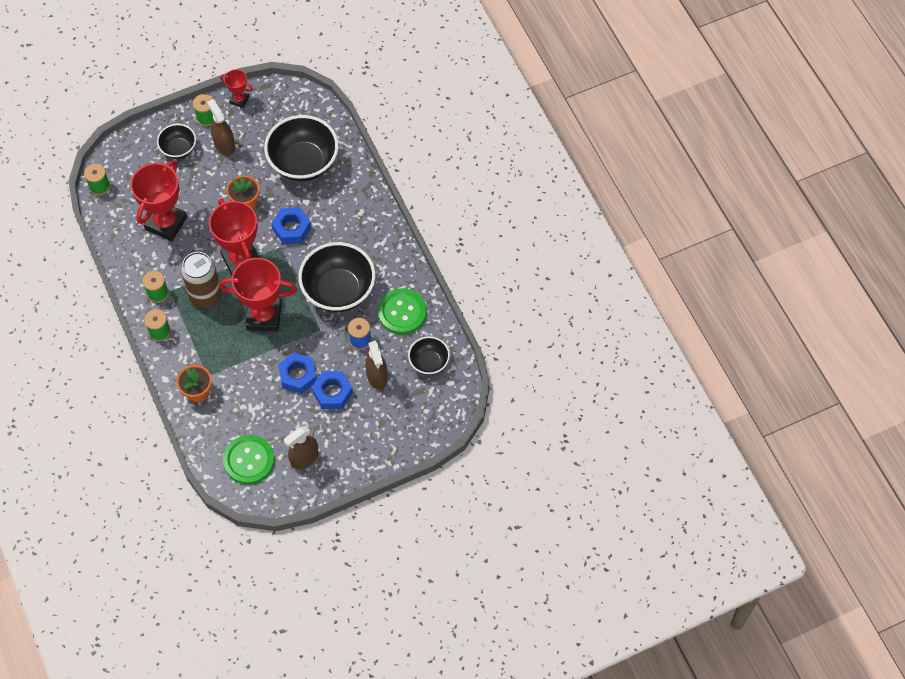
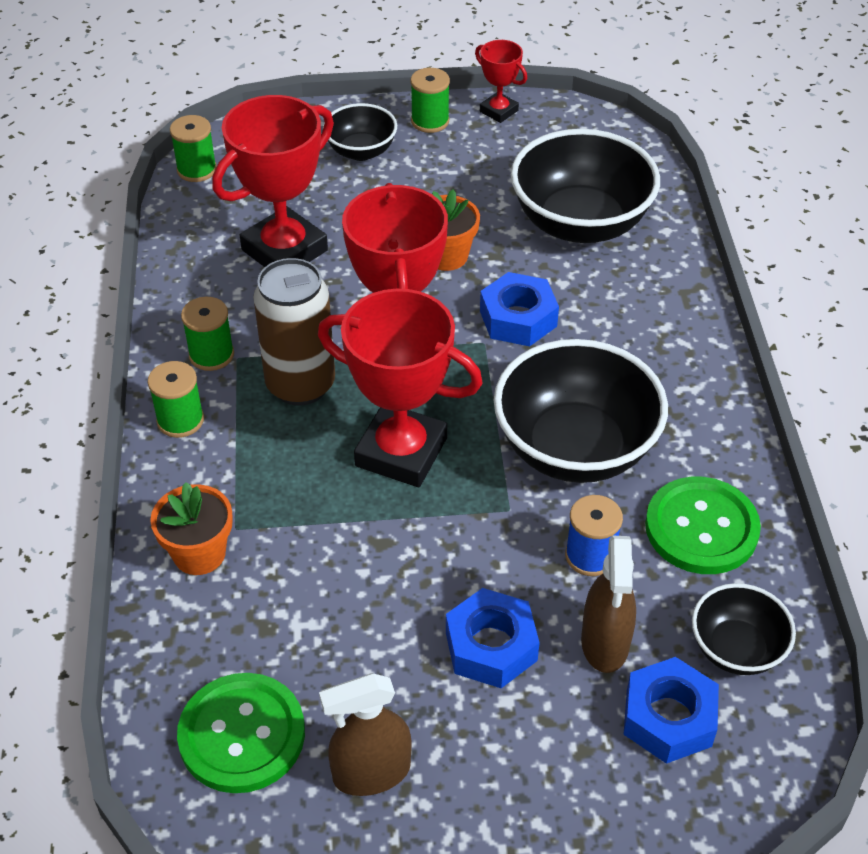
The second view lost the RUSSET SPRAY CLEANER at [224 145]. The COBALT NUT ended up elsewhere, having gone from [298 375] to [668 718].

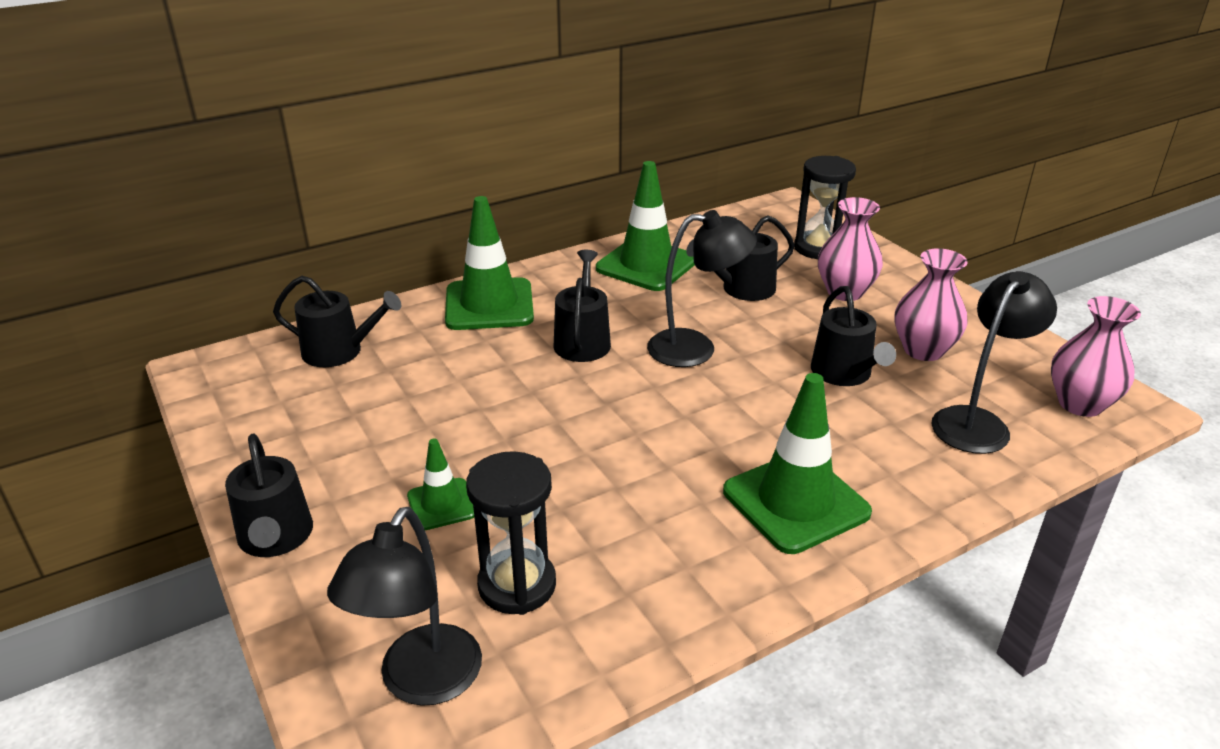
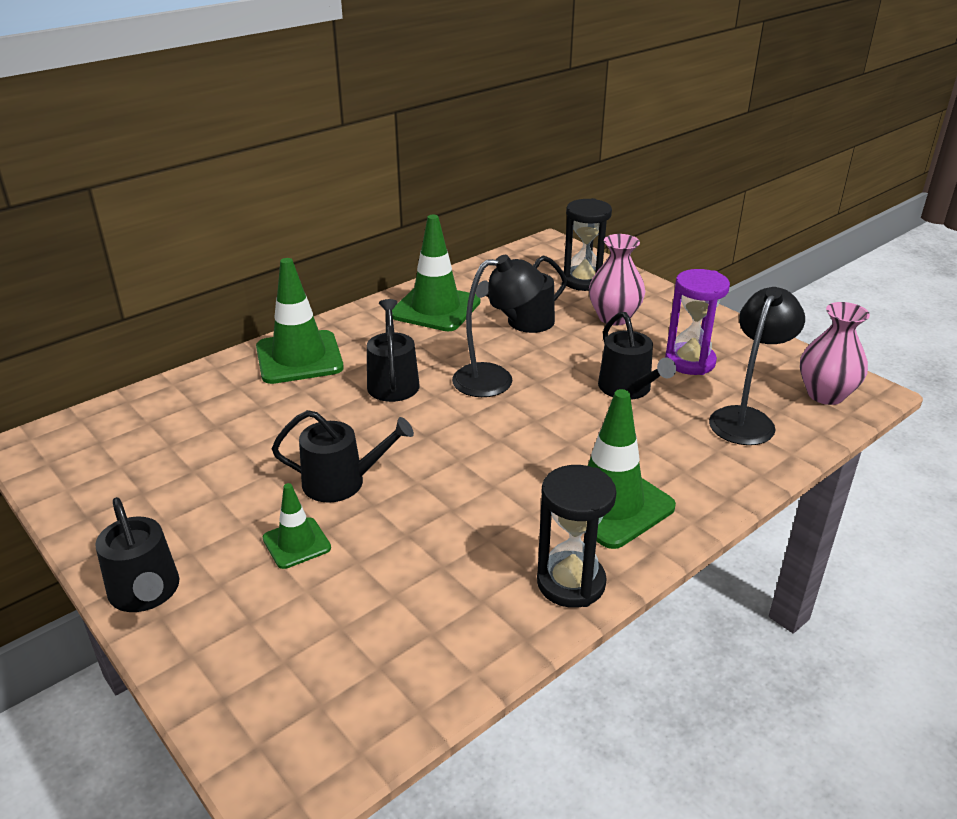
The second view lost the EBONY READING LAMP at [421 682]. The EBONY WATERING CAN ended up elsewhere, having gone from [339 351] to [341 482]. The EBONY HOURGLASS ended up elsewhere, having gone from [517 585] to [571 583]. Where the ROSE-PINK FLOWER VASE stood at [923 350], the VIOLET HOURGLASS came to stand at [690 362].

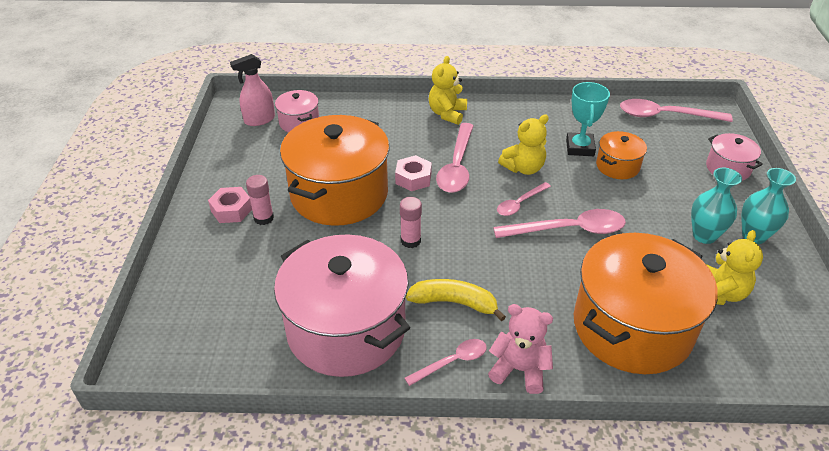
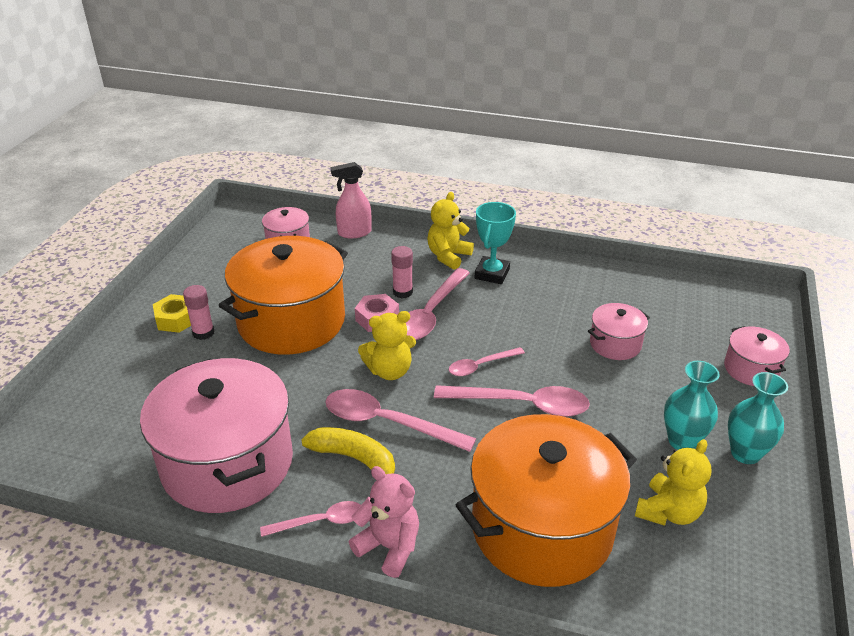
The ROSE-PINK SPRAY CLEANER ended up elsewhere, having gone from [259 120] to [354 233]. The ROSE-PINK GLUE STICK ended up elsewhere, having gone from [410 241] to [402 292]. The GOLDEN STUFFED BEAR ended up elsewhere, having gone from [523 168] to [389 371]. The TURQUOISE PRIZE CUP ended up elsewhere, having gone from [580 148] to [492 274]. The ROSE-PINK SPOON ended up elsewhere, having gone from [665 116] to [387 423]. What was the ROSE-PINK NUT at [231 210] turned into the GOLDEN NUT at [176 319]. What was the BRIGHT ORANGE POT at [617 166] turned into the ROSE-PINK POT at [615 344].

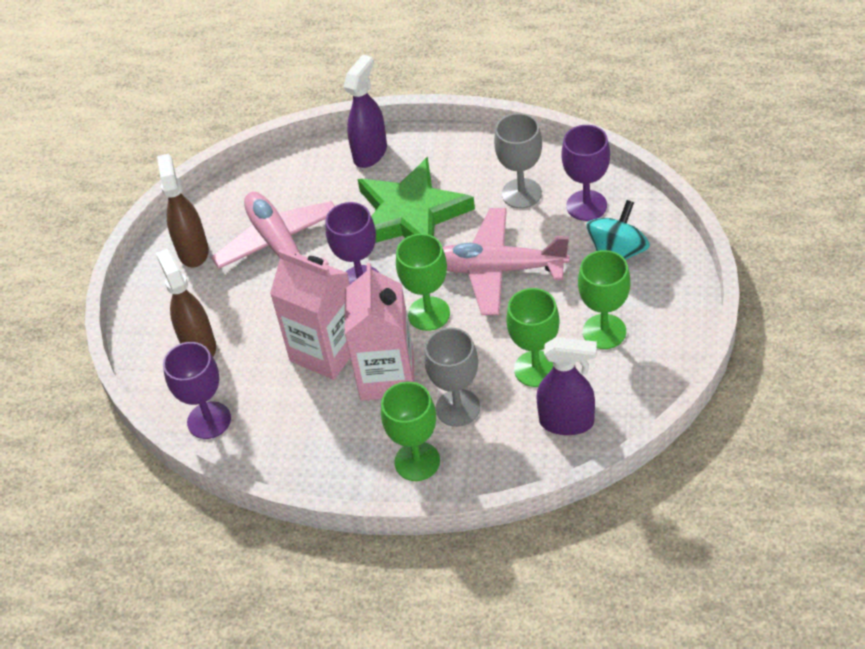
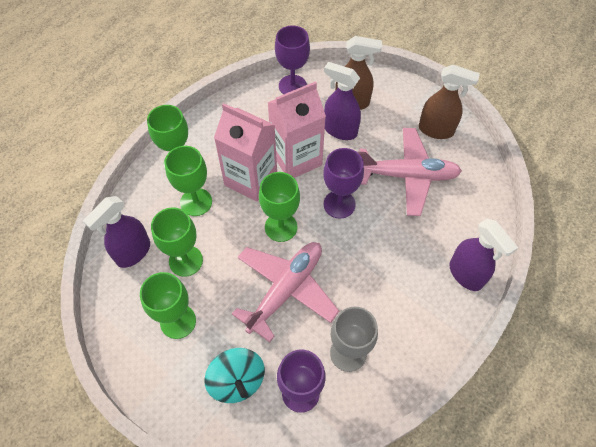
The second view lost the GREEN STAR at [411 214]. The second view gained the VIOLET SPRAY CLEANER at [340 130]. What was the ASH-GREY WINE GLASS at [458 408] turned into the GREEN WINE GLASS at [196 202].

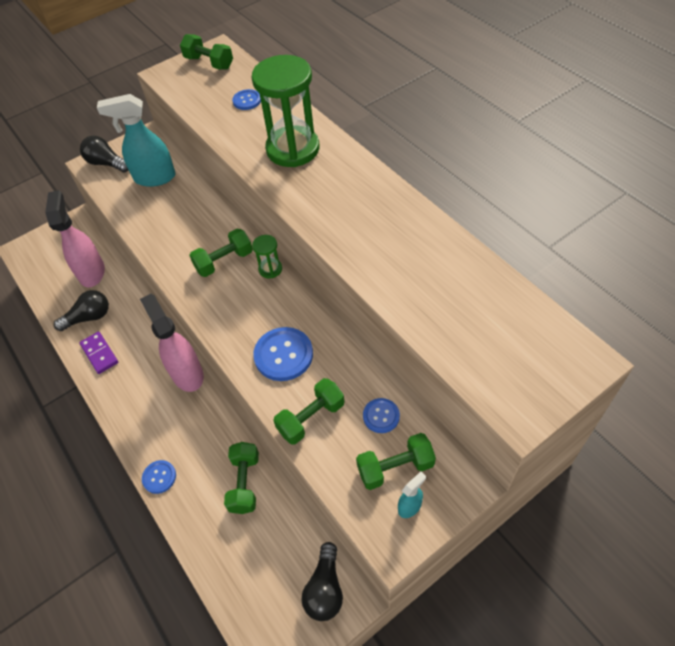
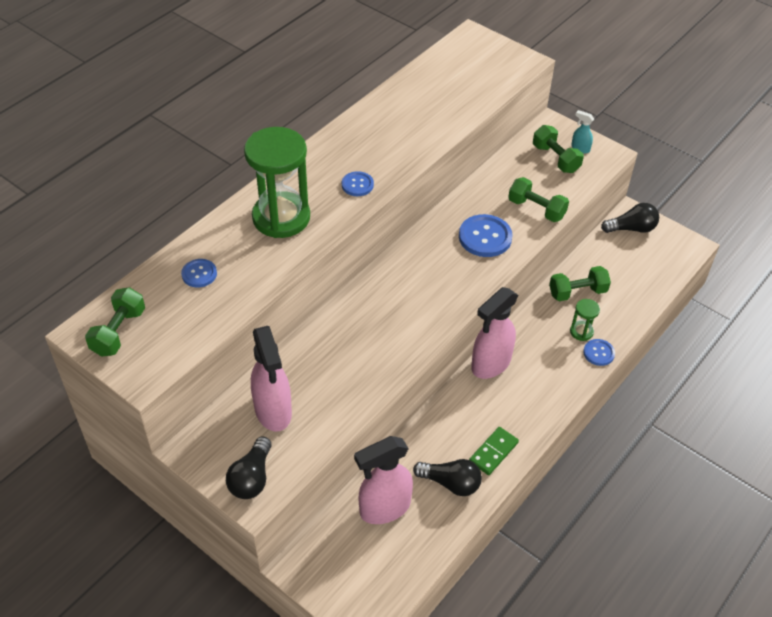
The second view lost the GREEN HAND WEIGHT at [224 261]. The GREEN HOURGLASS ended up elsewhere, having gone from [270 269] to [581 332]. The COBALT BUTTON ended up elsewhere, having gone from [381 416] to [357 185]. What was the VIOLET DOMINO at [99 353] turned into the GREEN DOMINO at [493 452]. What was the TURQUOISE SPRAY CLEANER at [154 178] turned into the ROSE-PINK SPRAY CLEANER at [273 411]. The EBONY LIGHT BULB at [89 317] ended up facing another way, 150 degrees clockwise from before.

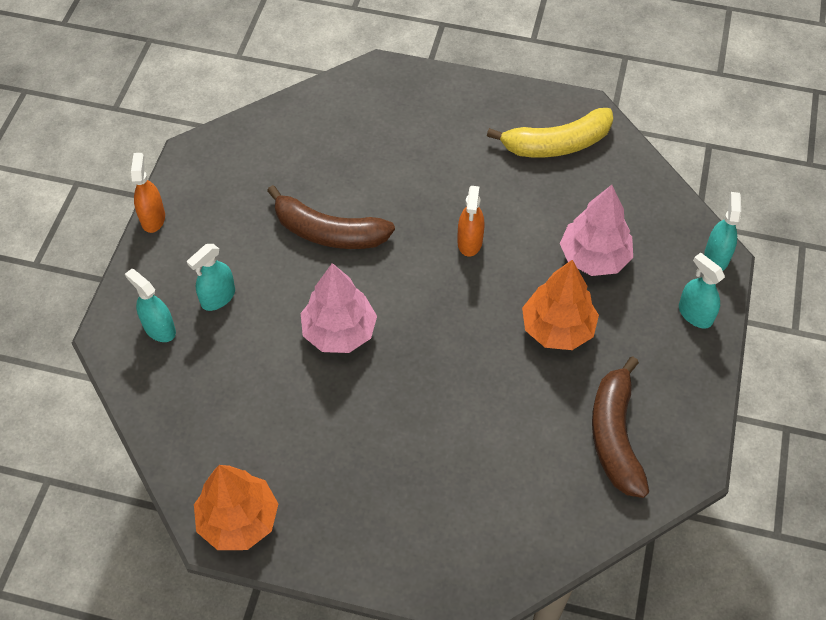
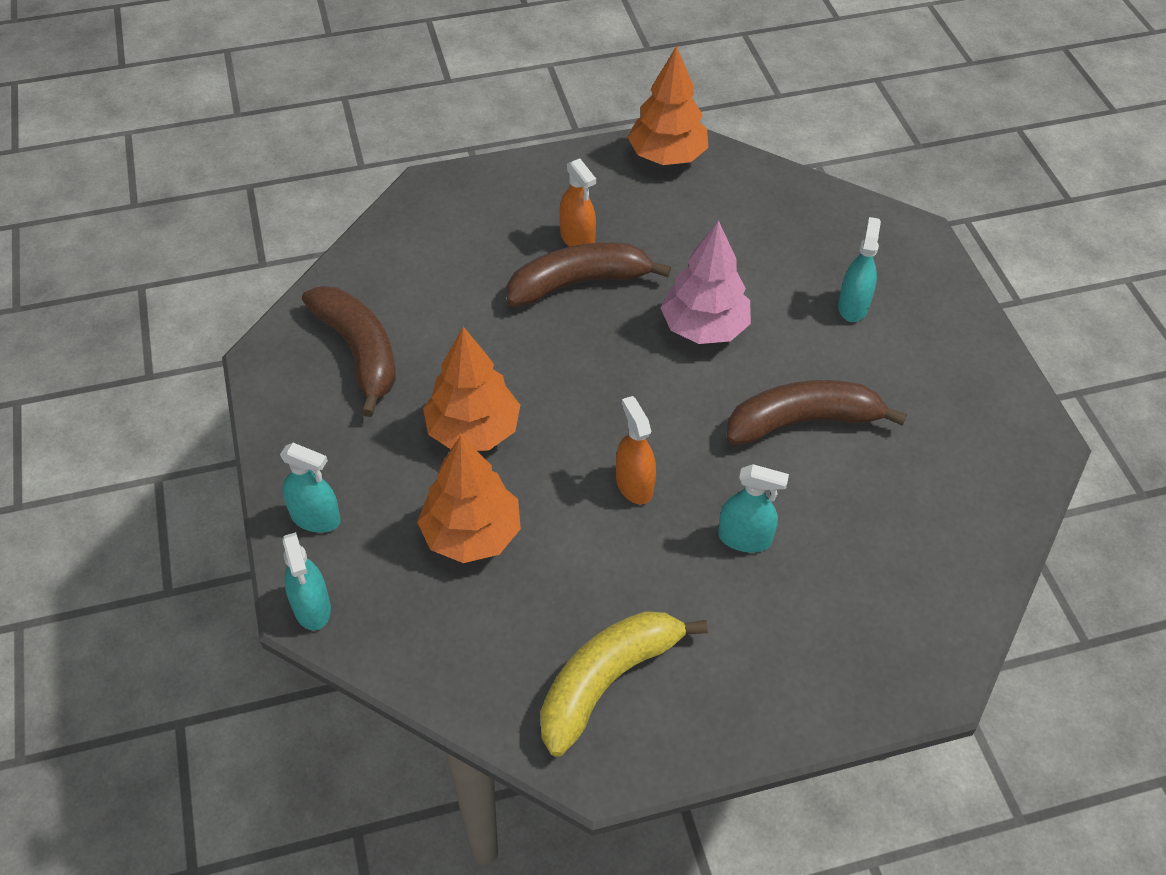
The second view gained the RUSSET TOY BANANA at [578 283]. The TURQUOISE SPRAY CLEANER ended up elsewhere, having gone from [159 329] to [744 538]. The BRIGHT ORANGE SPRAY CLEANER ended up elsewhere, having gone from [153 218] to [577 238]. What was the ROSE-PINK FIR TREE at [594 257] turned into the BRIGHT ORANGE FIR TREE at [471 534].

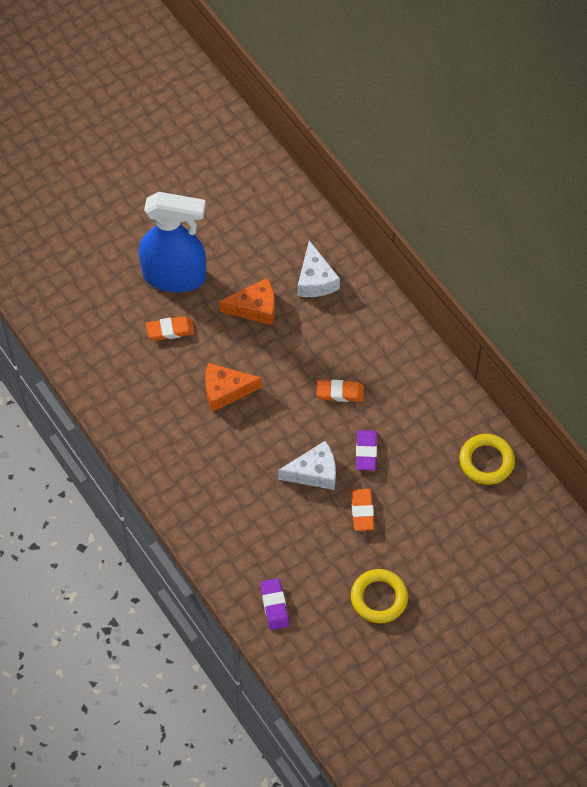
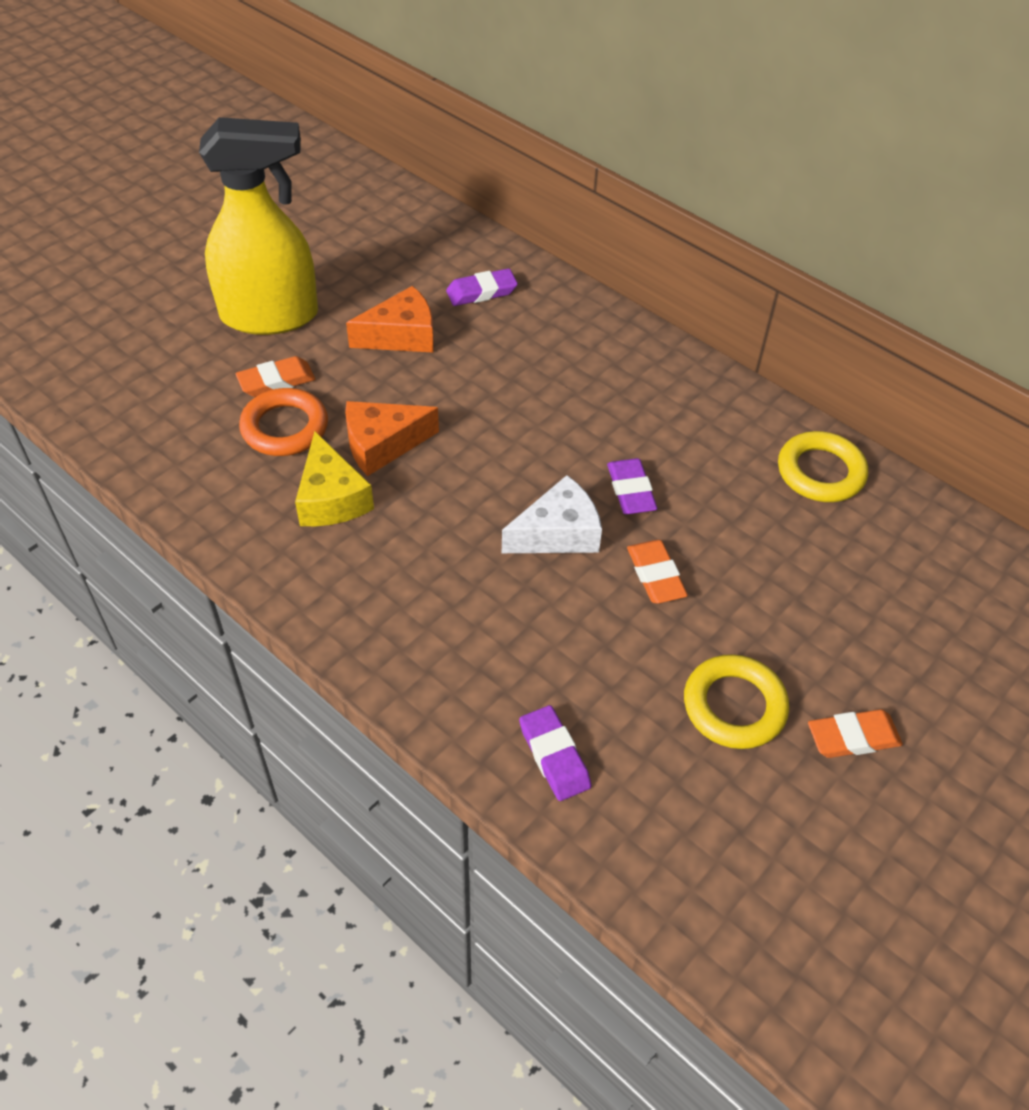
The second view gained the BRIGHT ORANGE RING at [285 428]. The second view gained the GOLDEN PIECE OF CHEESE at [331 498]. The BRIGHT ORANGE PENCIL ERASER ended up elsewhere, having gone from [340 392] to [853 737]. Where the WHITE PIECE OF CHEESE stood at [315 280], the VIOLET PENCIL ERASER came to stand at [481 292]. What was the COBALT SPRAY CLEANER at [175 276] turned into the GOLDEN SPRAY CLEANER at [270 316].

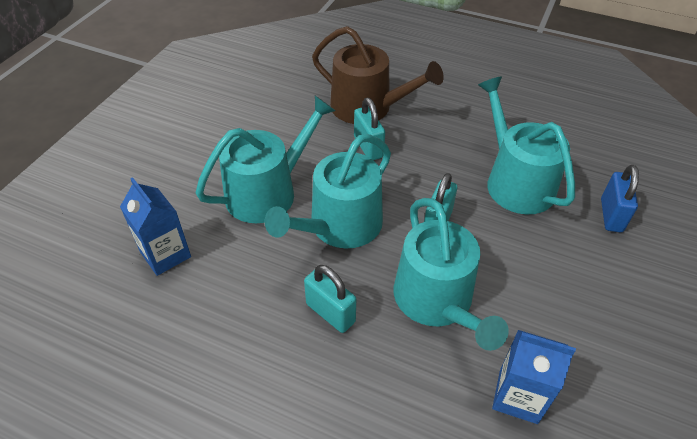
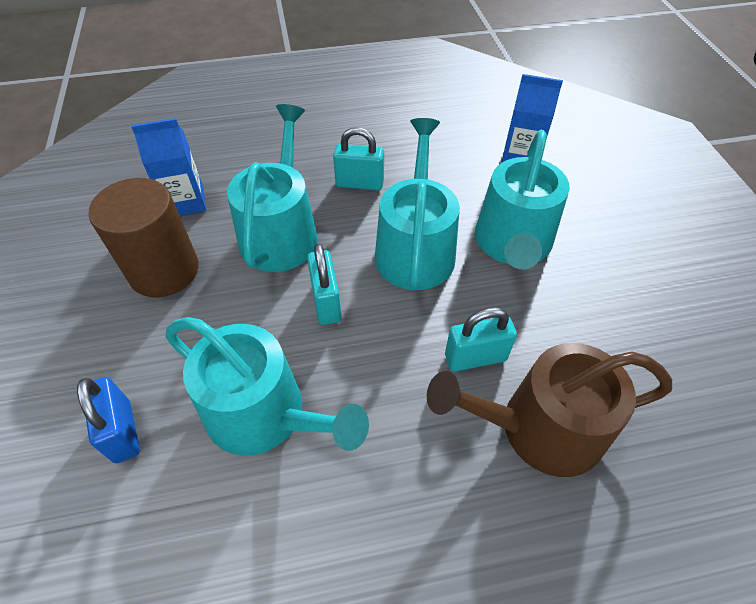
The second view gained the RUSSET CYLINDER SHAPE at [164 271]. The TURQUOISE LOCK at [368 147] ended up facing another way, 45 degrees counterclockwise from before. The TURQUOISE WATERING CAN at [437 302] ended up facing another way, 60 degrees clockwise from before.

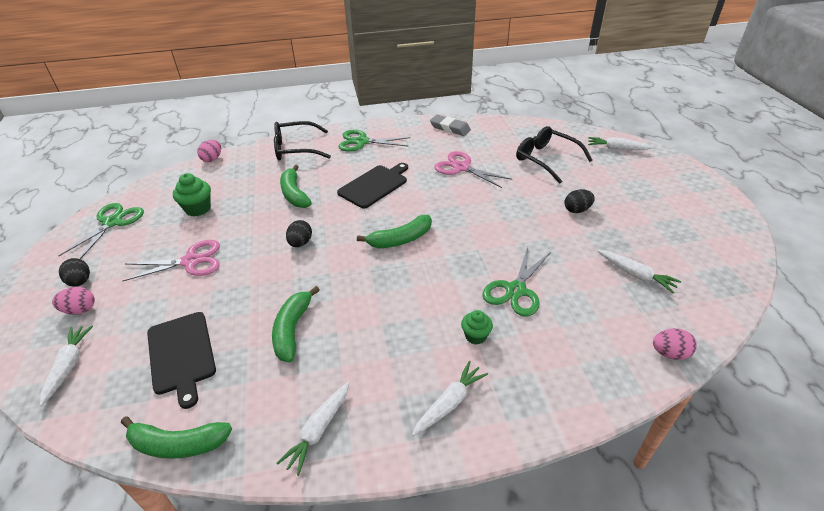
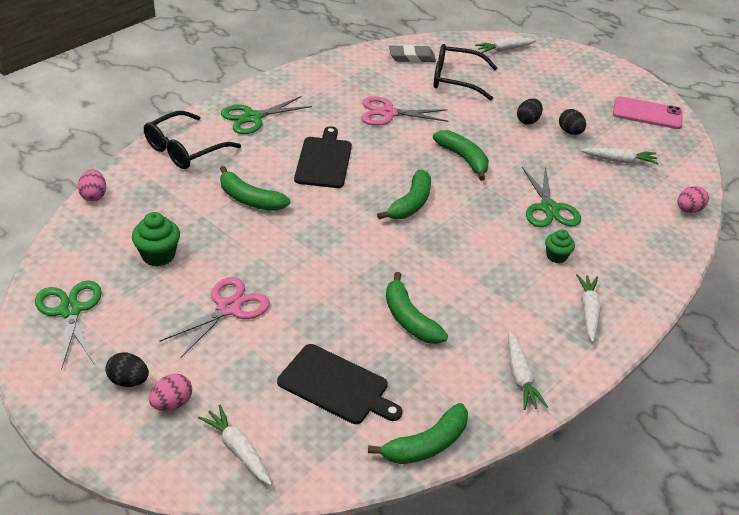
The second view gained the GREEN TOY BANANA at [463 159]. The second view gained the ROSE-PINK MOBILE PHONE at [647 113]. The EBONY EGG ended up elsewhere, having gone from [300 243] to [570 132]. The ASH-GREY PENCIL ERASER ended up elsewhere, having gone from [450 128] to [412 57].

